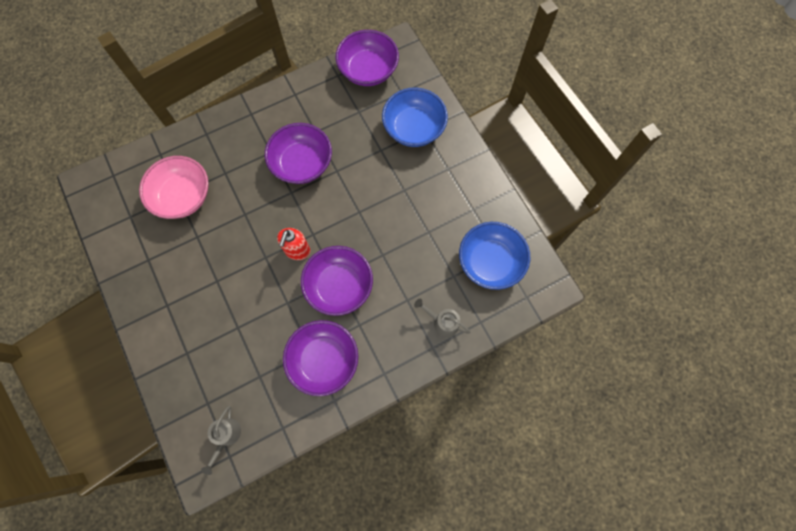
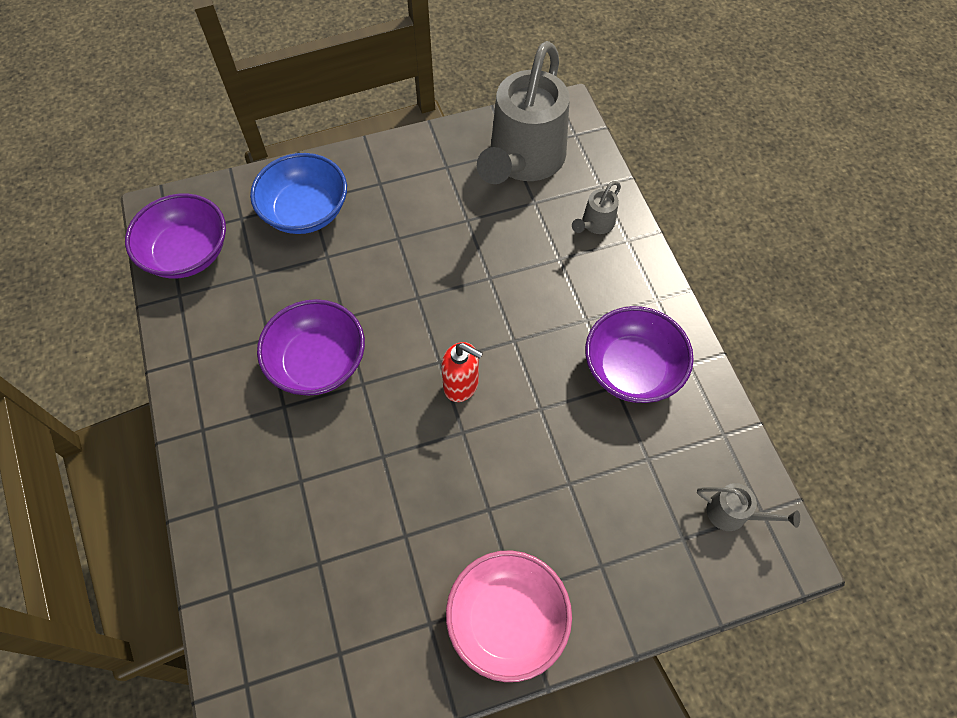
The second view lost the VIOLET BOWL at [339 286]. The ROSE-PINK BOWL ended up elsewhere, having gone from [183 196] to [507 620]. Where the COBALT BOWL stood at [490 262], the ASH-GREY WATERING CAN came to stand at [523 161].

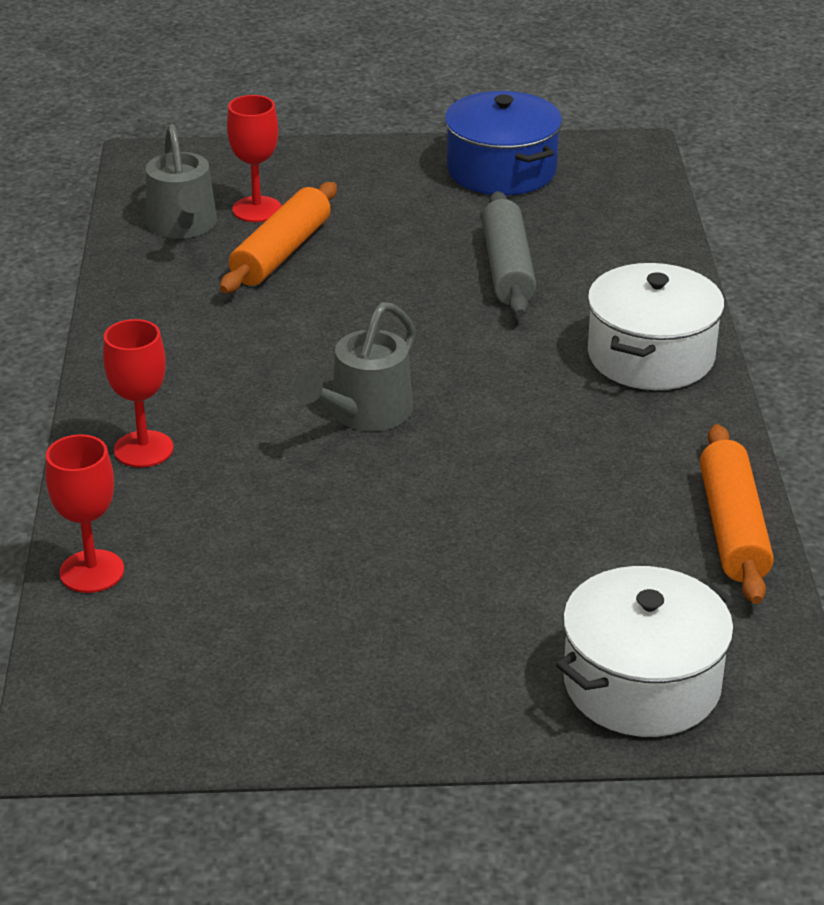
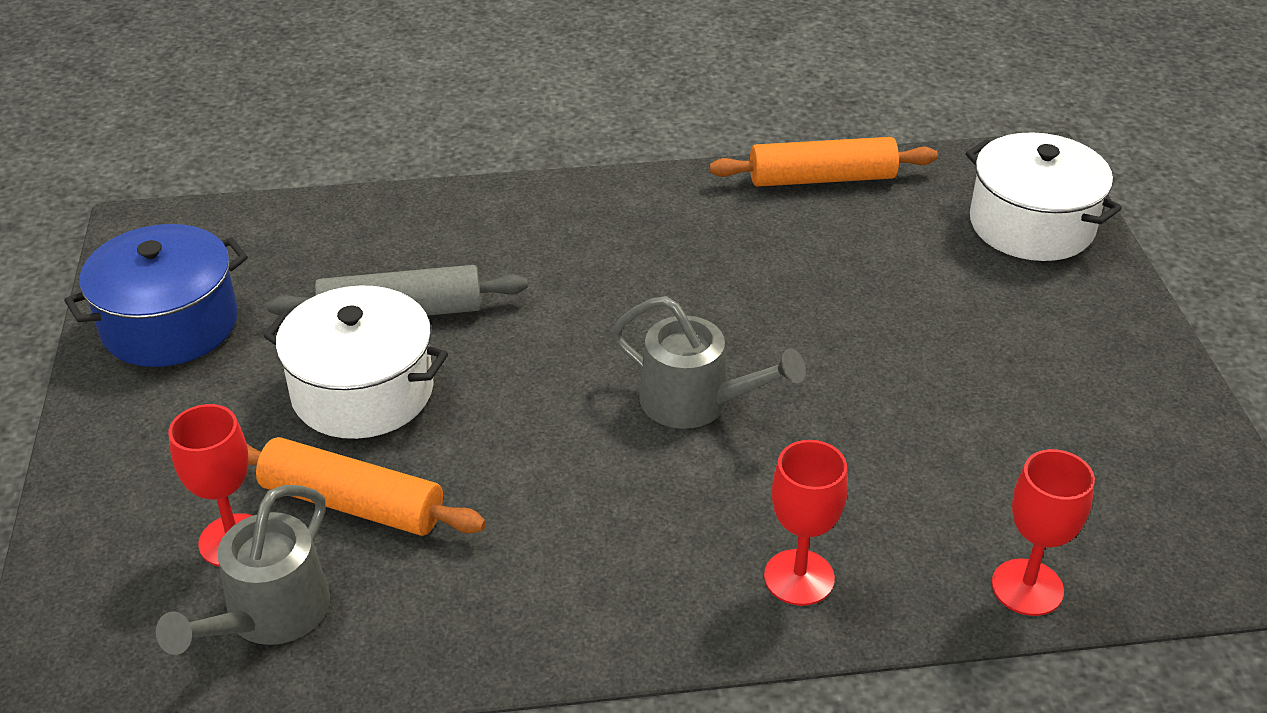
The WHITE POT ended up elsewhere, having gone from [651 356] to [363 391]. The ASH-GREY WATERING CAN at [183 226] ended up facing another way, 135 degrees clockwise from before.

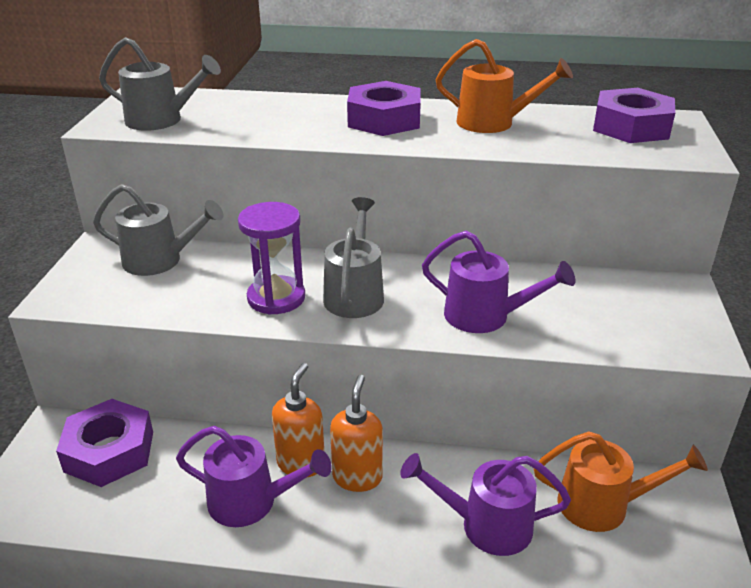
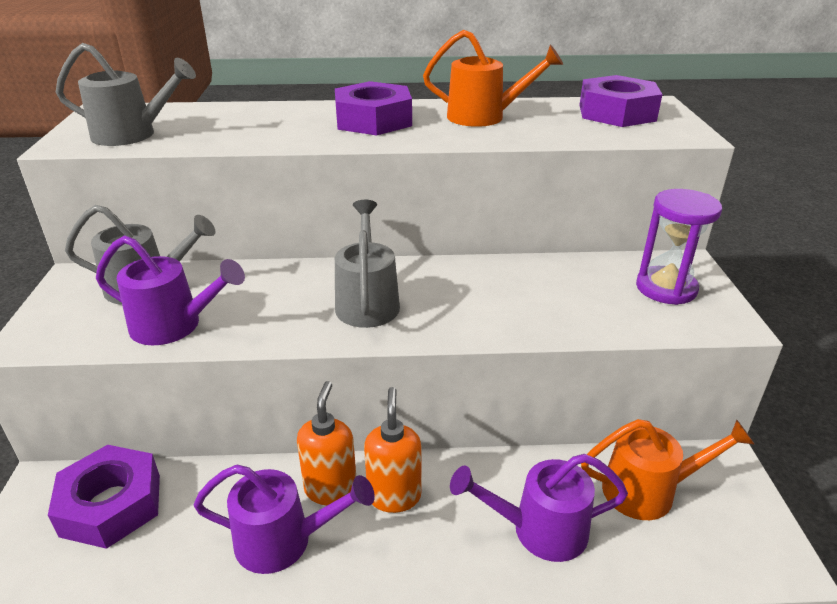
The VIOLET HOURGLASS ended up elsewhere, having gone from [276 298] to [666 288]. The VIOLET WATERING CAN ended up elsewhere, having gone from [486 317] to [175 326].

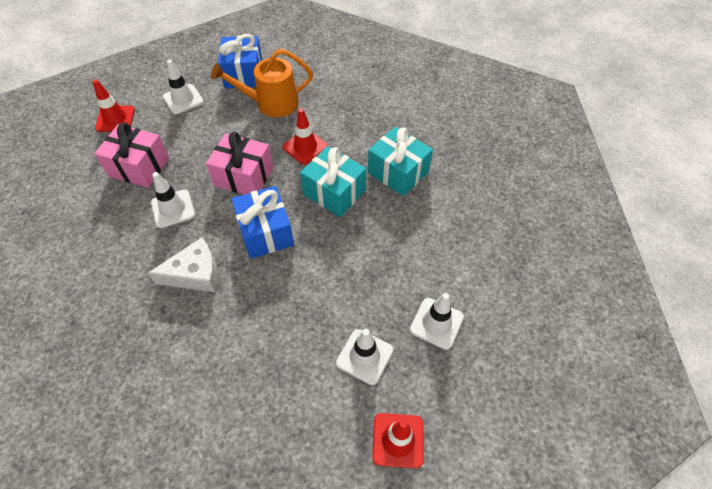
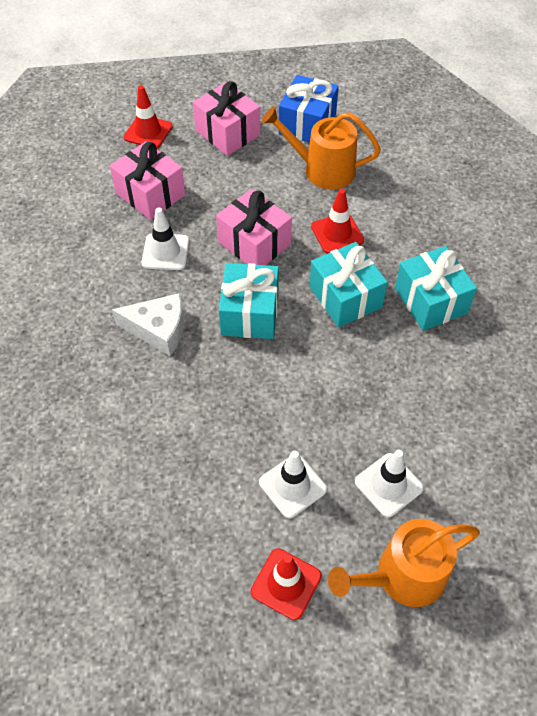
The second view gained the BRIGHT ORANGE WATERING CAN at [402 576]. Where the WHITE ROAD CONE stood at [183 99], the ROSE-PINK WRAPPED GIFT came to stand at [227 133]. What was the COBALT WRAPPED GIFT at [266 232] turned into the TURQUOISE WRAPPED GIFT at [250 313].

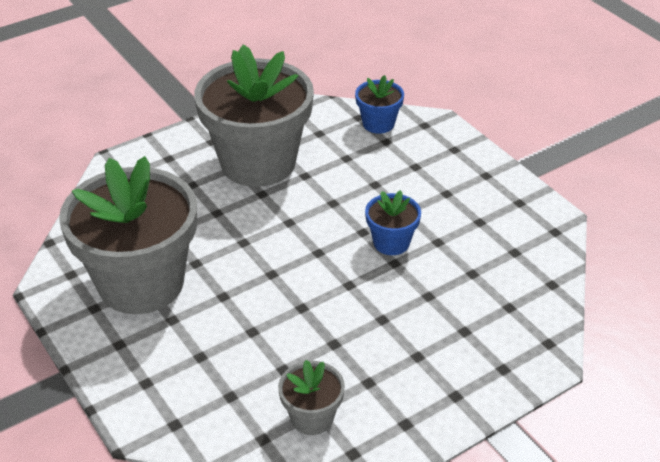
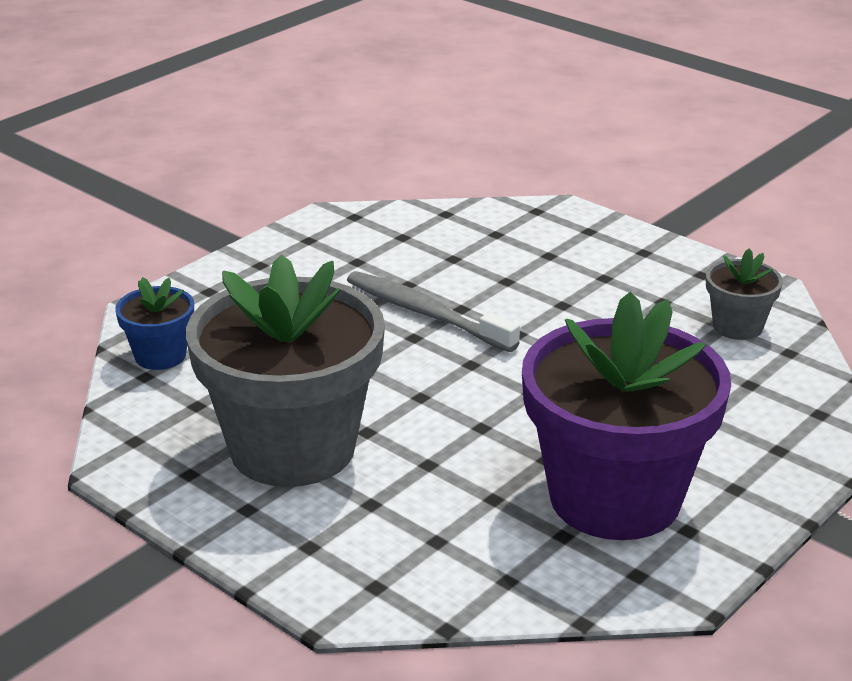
Where the COBALT POTTED PLANT stood at [391 242], the ASH-GREY TOOTHBRUSH came to stand at [426 314]. What was the ASH-GREY POTTED PLANT at [141 283] turned into the VIOLET POTTED PLANT at [615 498].

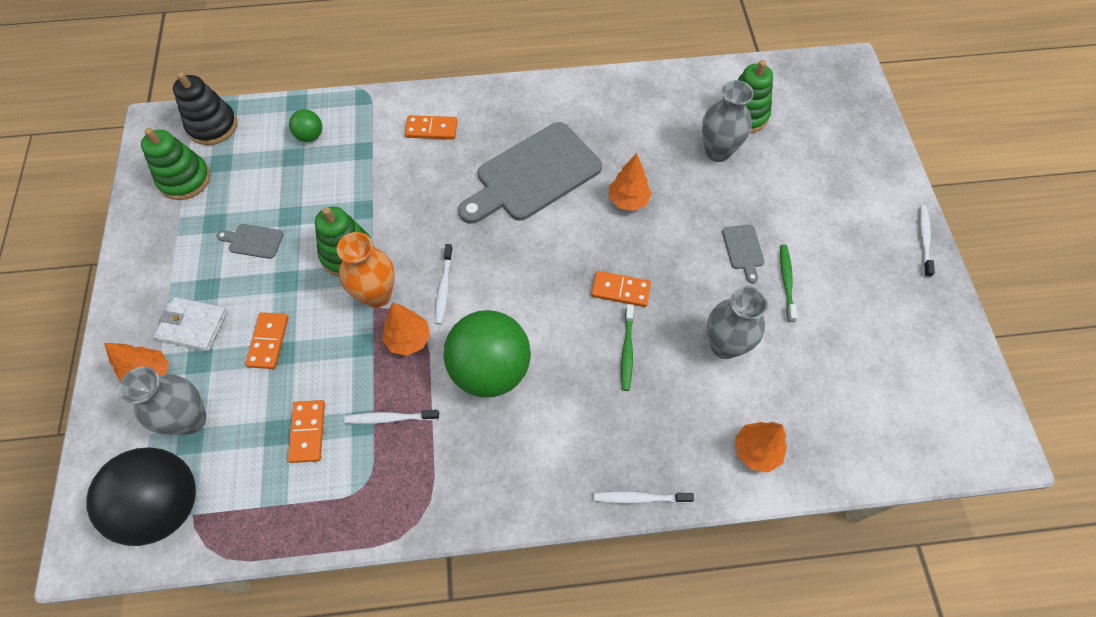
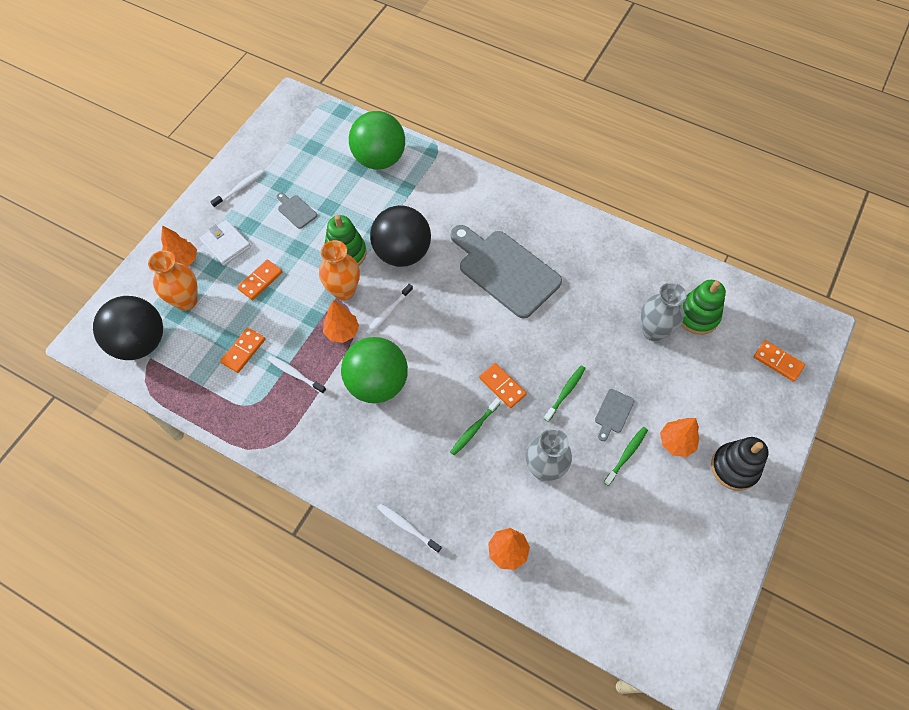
The second view lost the GREEN STACKING TOY at [185 179]. The second view gained the EBONY SPHERE at [402 253]. The second view gained the GREEN TOOTHBRUSH at [565 392]. The EBONY STACKING TOY ended up elsewhere, having gone from [213 126] to [734 467]. The BRIGHT ORANGE DOMINO ended up elsewhere, having gone from [431 129] to [778 362]. The BRIGHT ORANGE FIR TREE ended up elsewhere, having gone from [628 200] to [676 442]. The WHITE TOOTHBRUSH ended up elsewhere, having gone from [924 240] to [239 188]. What was the ASH-GREY FLOWER VASE at [190 419] turned into the BRIGHT ORANGE FLOWER VASE at [186 301]. The ASH-GREY CUTTING BOARD at [533 175] ended up facing another way, 45 degrees clockwise from before. The size of the GREEN SPHERE at [310 136] changed by a factor of 2.25.

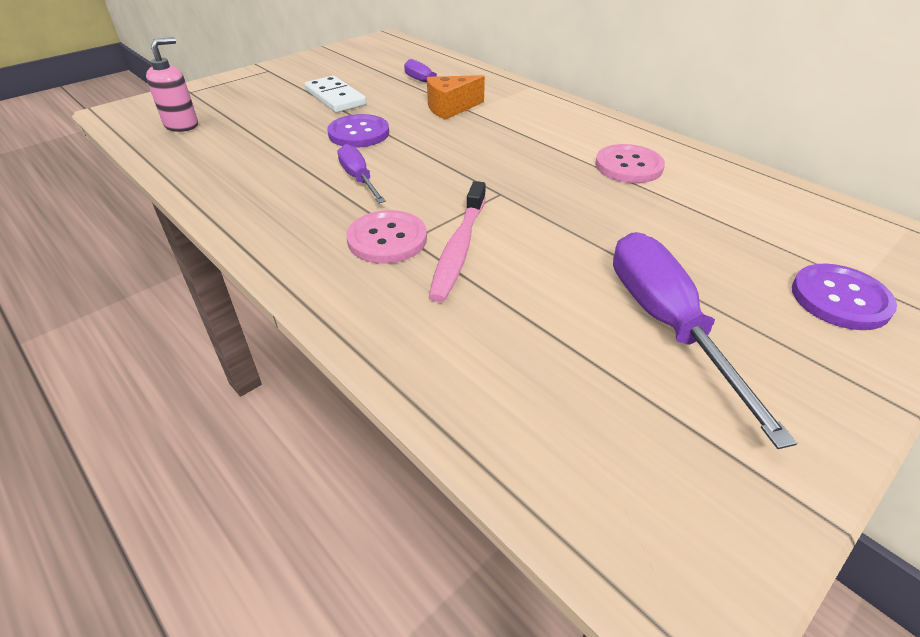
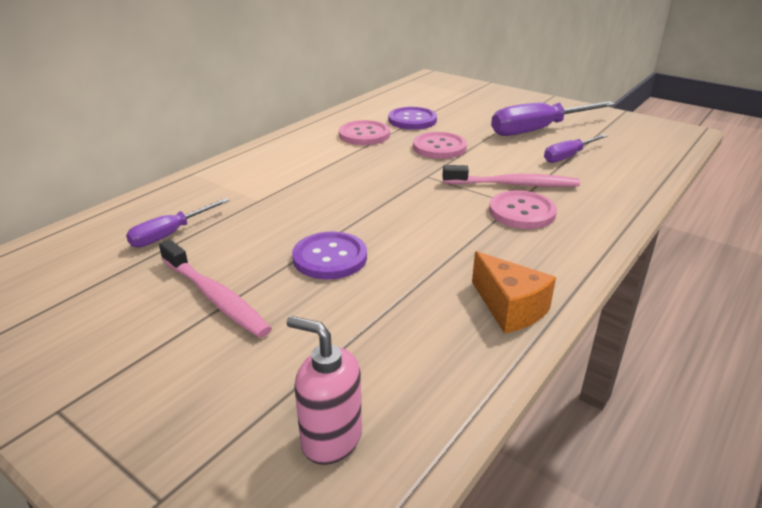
The second view gained the ROSE-PINK BUTTON at [439 147]. The VIOLET SCREWDRIVER ended up elsewhere, having gone from [359 179] to [568 156]. The BRIGHT ORANGE PIECE OF CHEESE ended up elsewhere, having gone from [450 108] to [509 308]. The VIOLET BUTTON ended up elsewhere, having gone from [840 299] to [412 120]. Where the WHITE DOMINO stood at [335 98], the ROSE-PINK TOOTHBRUSH came to stand at [215 297].

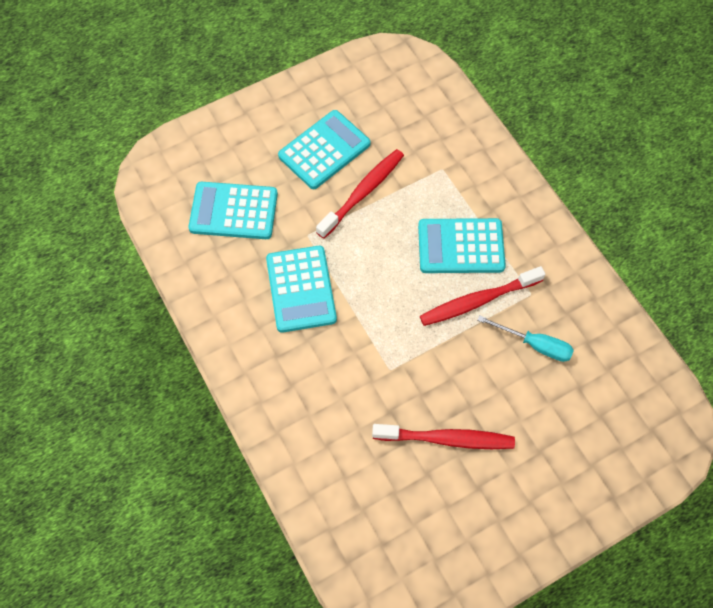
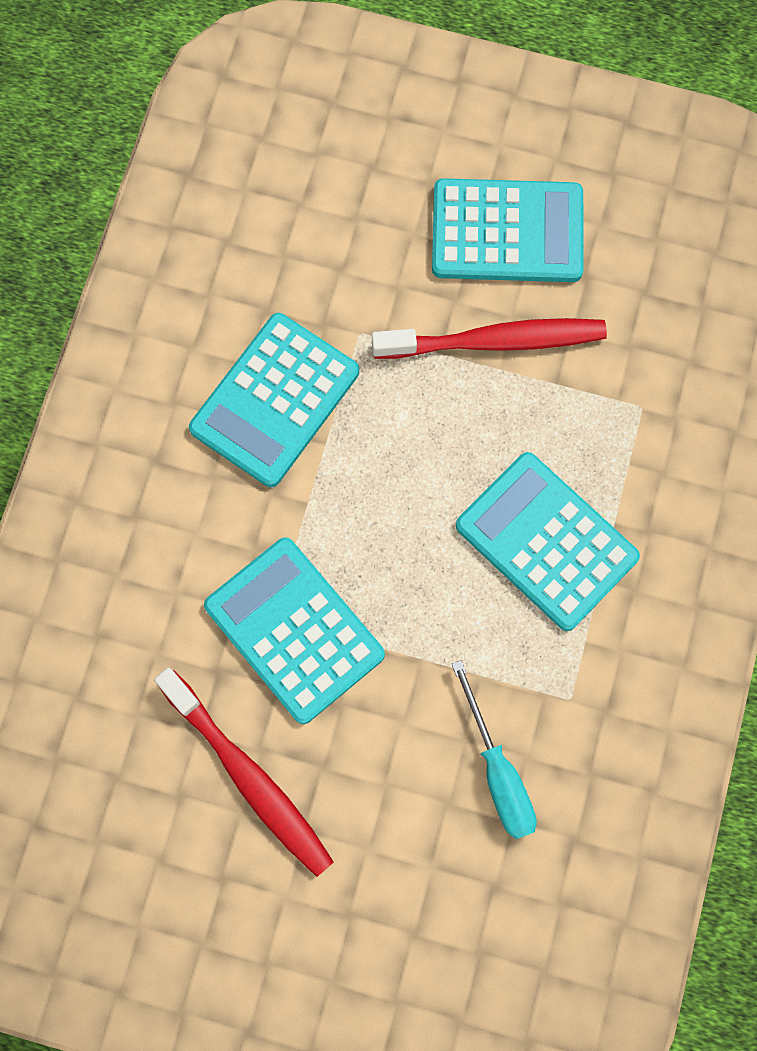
The second view lost the CRIMSON TOOTHBRUSH at [478 301]. The TURQUOISE ADDING MACHINE ended up elsewhere, having gone from [233 211] to [294 630].

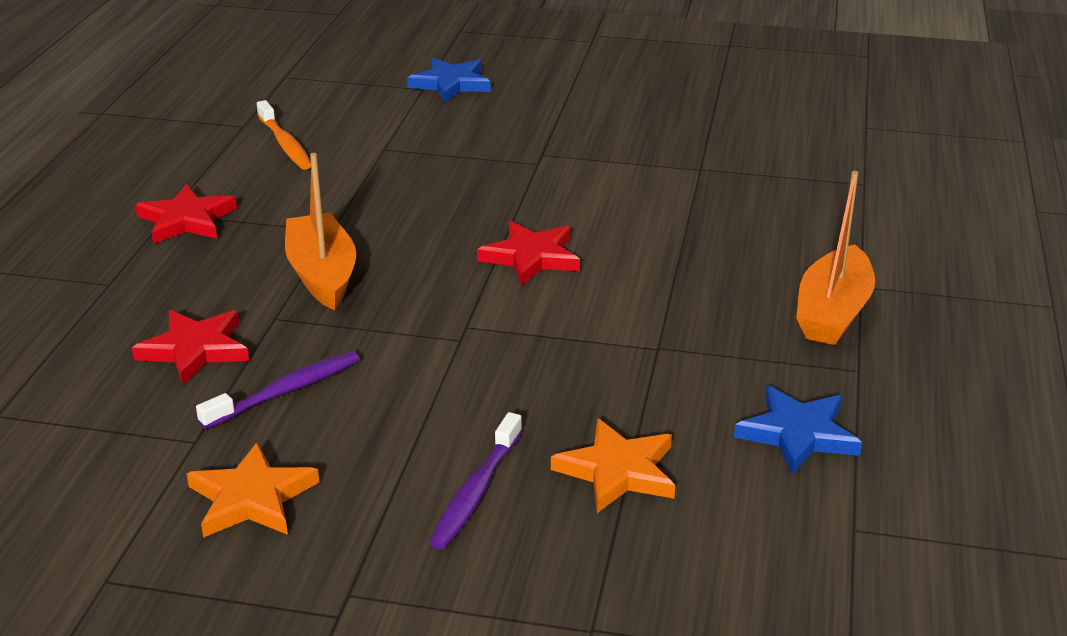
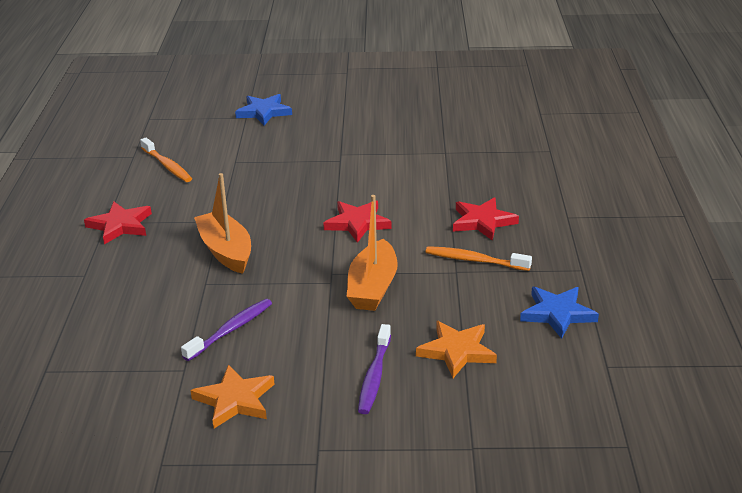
The second view gained the BRIGHT ORANGE TOOTHBRUSH at [474 260]. The CRIMSON STAR ended up elsewhere, having gone from [195 349] to [482 221]. The BRIGHT ORANGE TOY BOAT ended up elsewhere, having gone from [833 312] to [372 287].

